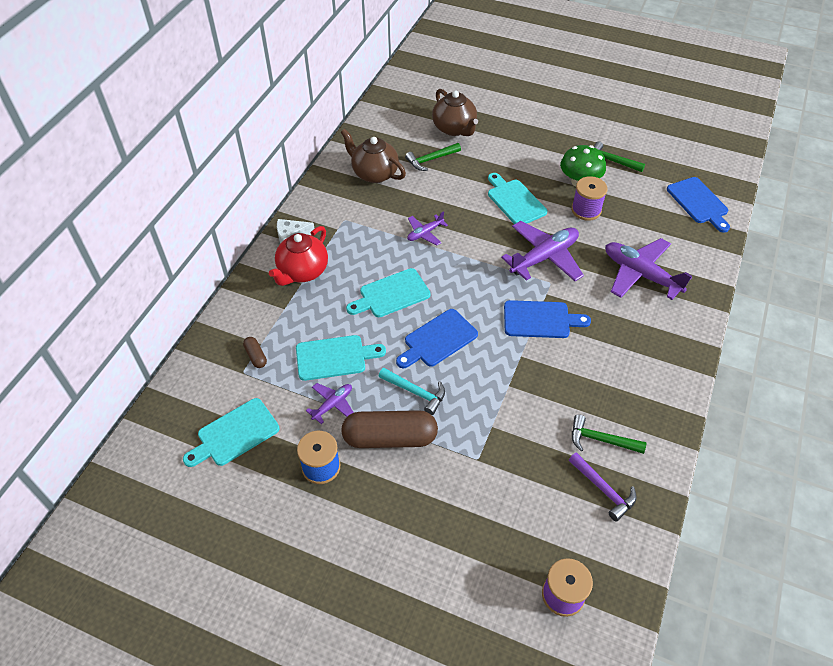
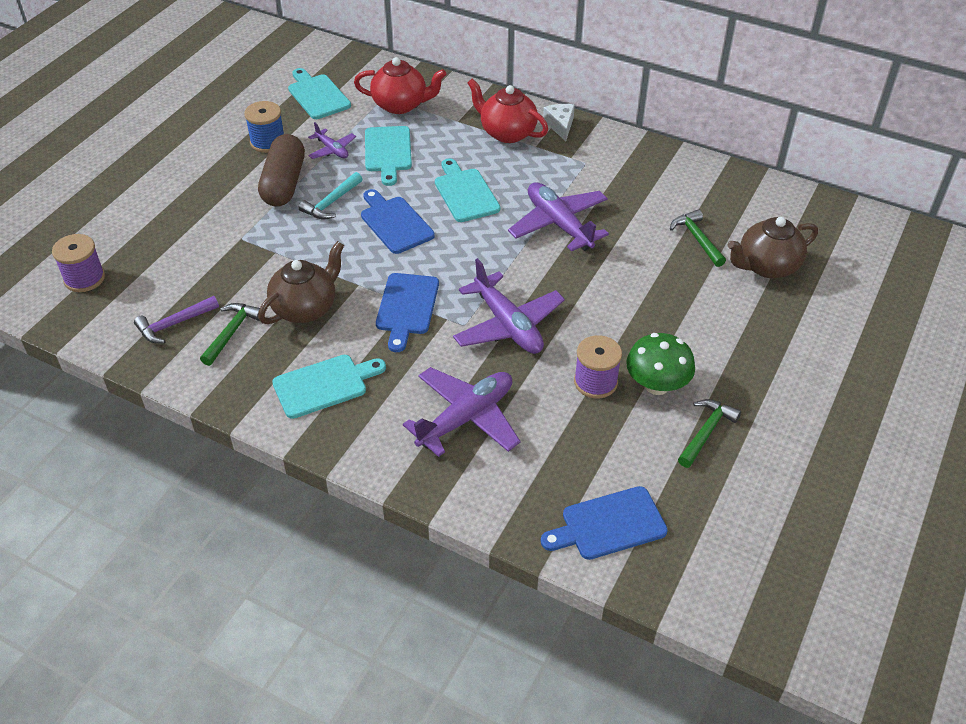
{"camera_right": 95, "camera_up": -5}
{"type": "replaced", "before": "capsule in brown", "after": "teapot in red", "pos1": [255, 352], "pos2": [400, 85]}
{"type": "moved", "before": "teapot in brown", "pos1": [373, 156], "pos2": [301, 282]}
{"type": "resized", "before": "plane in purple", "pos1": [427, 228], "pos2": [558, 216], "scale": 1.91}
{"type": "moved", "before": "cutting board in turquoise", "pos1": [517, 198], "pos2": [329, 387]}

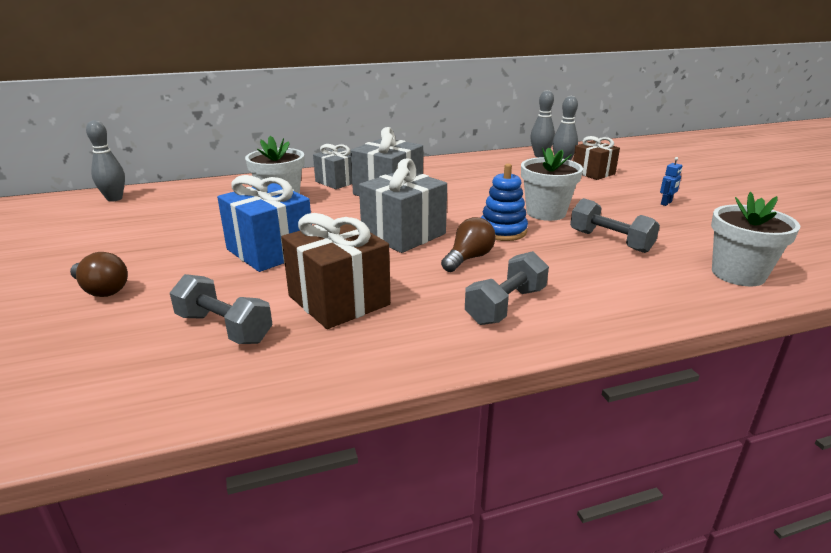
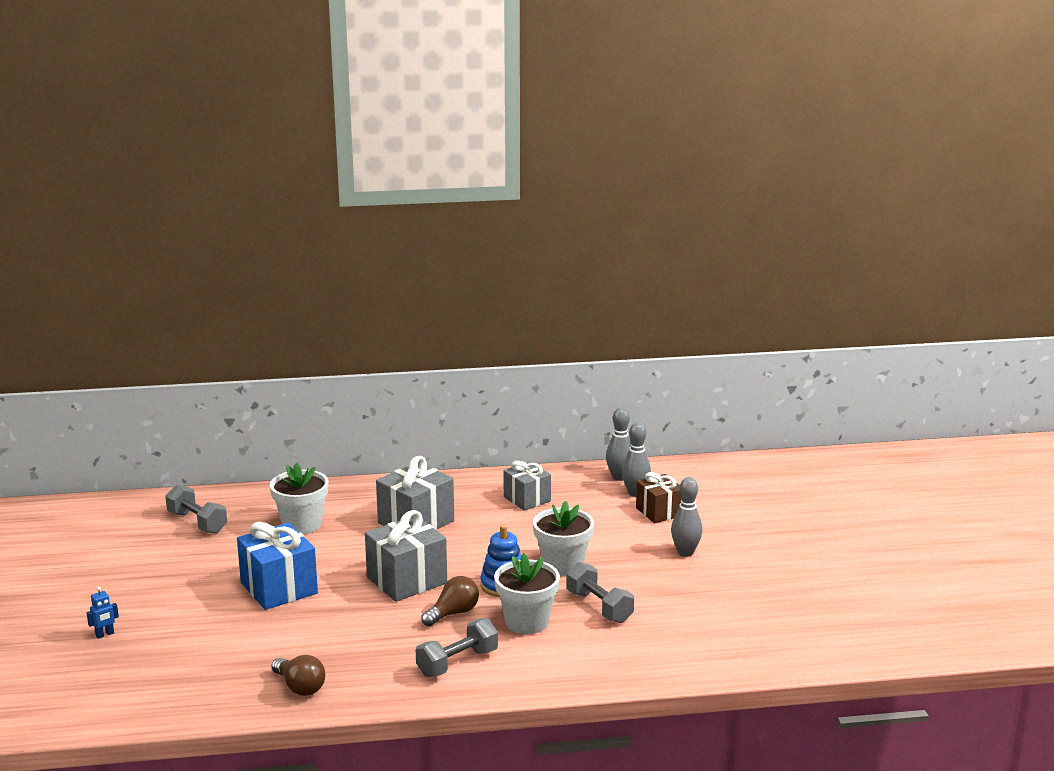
{"camera_right": 10, "camera_up": -5}
{"type": "moved", "before": "light bulb in brown", "pos1": [99, 274], "pos2": [298, 675]}
{"type": "moved", "before": "bowling pin in grey", "pos1": [105, 161], "pos2": [687, 517]}
{"type": "moved", "before": "dumbbell in grey", "pos1": [221, 309], "pos2": [196, 509]}
{"type": "removed", "before": "gift in brown", "pos1": [336, 271]}
{"type": "moved", "before": "gift in grey", "pos1": [332, 166], "pos2": [527, 486]}
{"type": "moved", "before": "robot in blue", "pos1": [671, 181], "pos2": [103, 613]}
{"type": "moved", "before": "flower pot in white", "pos1": [755, 239], "pos2": [527, 593]}

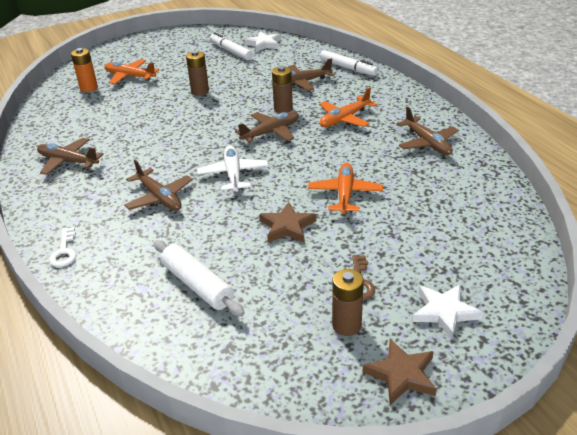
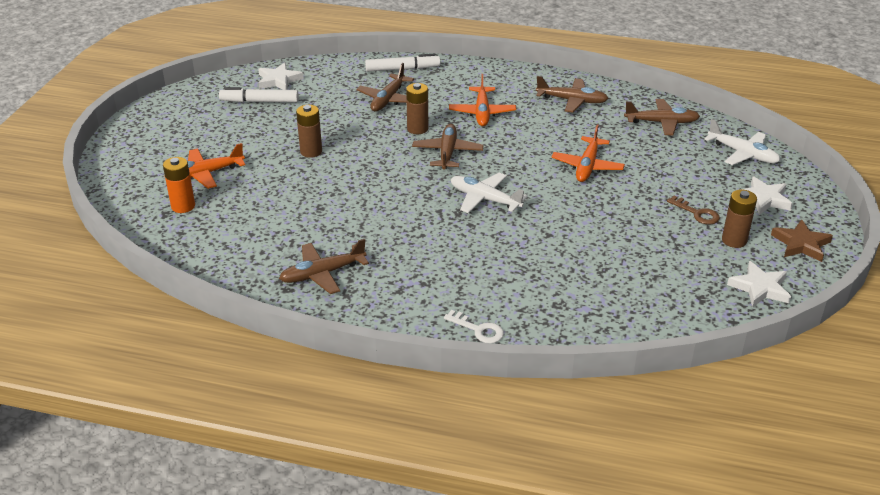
{"camera_right": -50, "camera_up": 0}
{"type": "moved", "before": "plane in brown", "pos1": [158, 185], "pos2": [662, 117]}
{"type": "removed", "before": "rolling pin in white", "pos1": [199, 278]}
{"type": "removed", "before": "star in brown", "pos1": [288, 222]}
{"type": "turned", "before": "plane in orange", "pos1": [345, 188], "pos2": [588, 153], "turn": -120}
{"type": "added", "after": "plane in white", "pos2": [742, 142]}
{"type": "added", "after": "star in white", "pos2": [759, 284]}

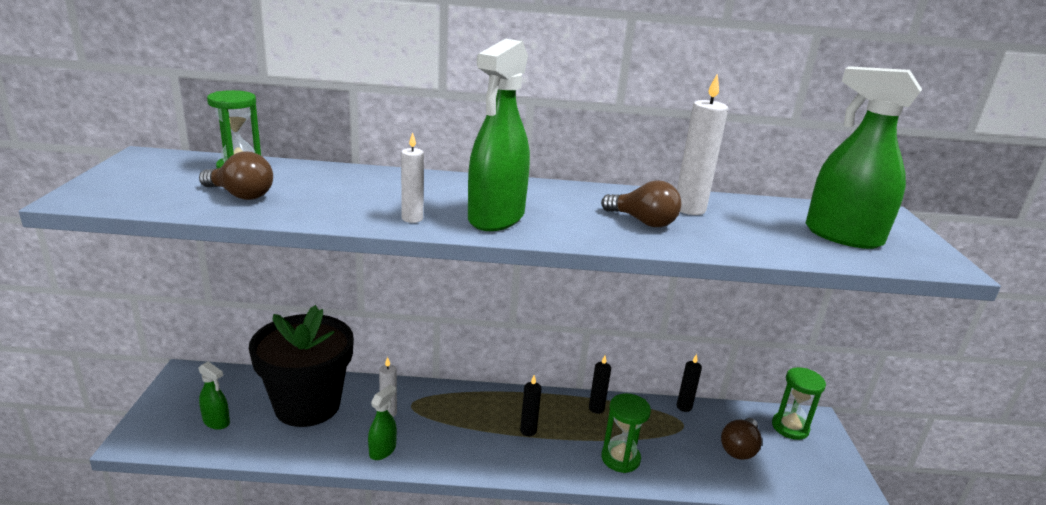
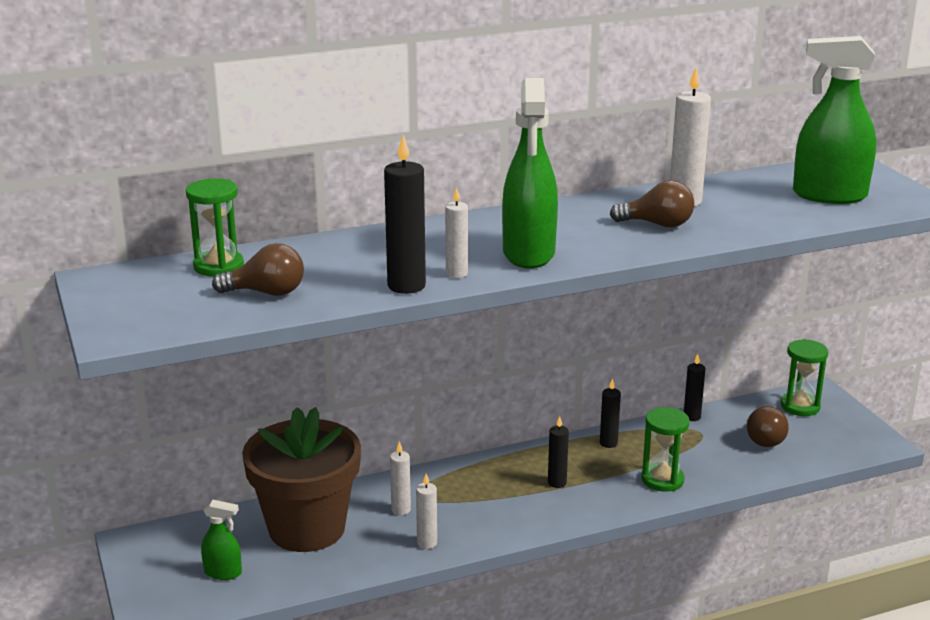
{"camera_right": -20, "camera_up": 0}
{"type": "recoloured", "before": "flower pot in black", "after": "flower pot in brown", "pos1": [301, 366], "pos2": [301, 479]}
{"type": "replaced", "before": "spray bottle in green", "after": "candle in white", "pos1": [382, 422], "pos2": [426, 511]}
{"type": "added", "after": "candle in black", "pos2": [405, 214]}

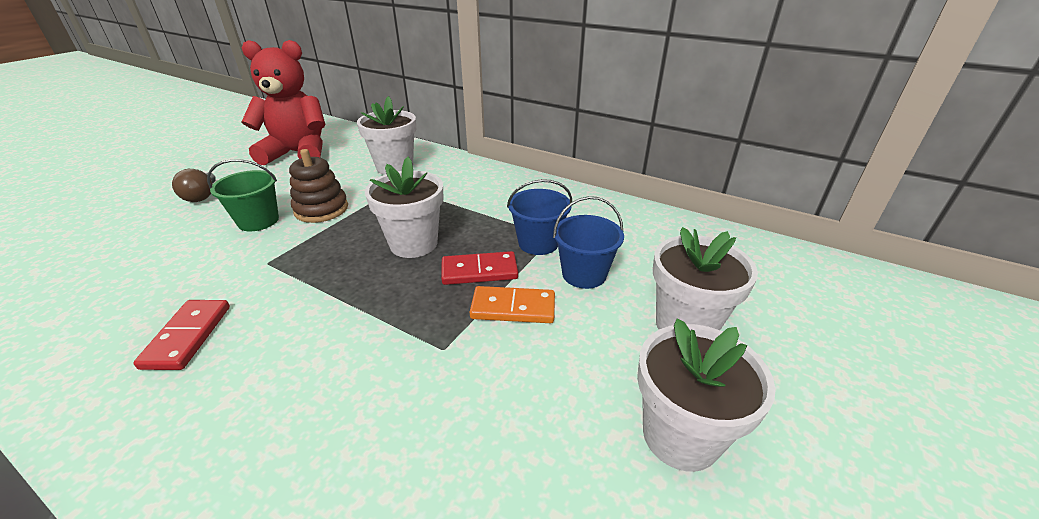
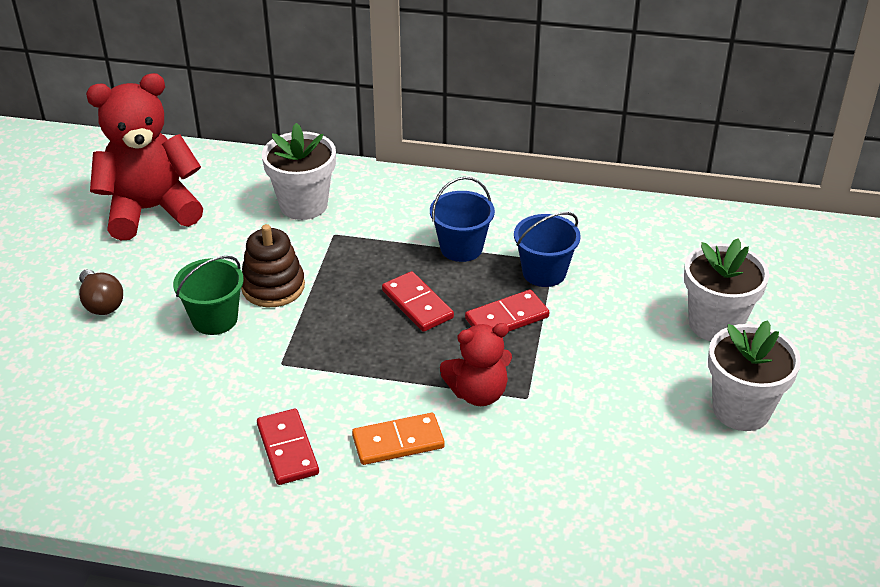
{"camera_right": -20, "camera_up": 5}
{"type": "replaced", "before": "flower pot in white", "after": "domino in red", "pos1": [404, 207], "pos2": [418, 301]}
{"type": "moved", "before": "domino in orange", "pos1": [512, 304], "pos2": [398, 439]}
{"type": "moved", "before": "bucket in blue", "pos1": [588, 242], "pos2": [462, 219]}
{"type": "added", "after": "teddy bear in red", "pos2": [476, 364]}

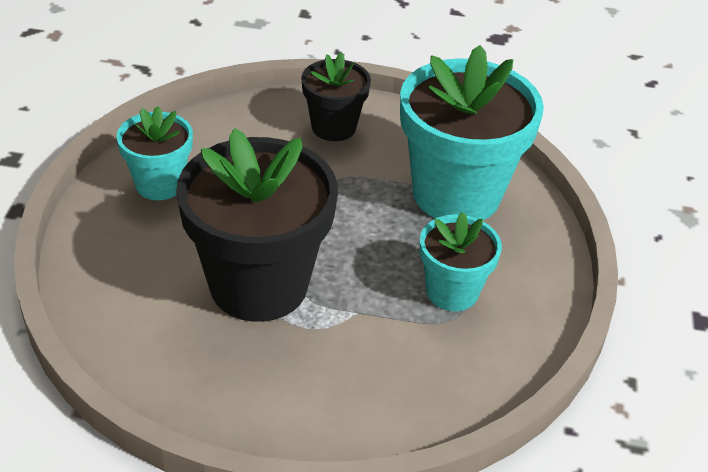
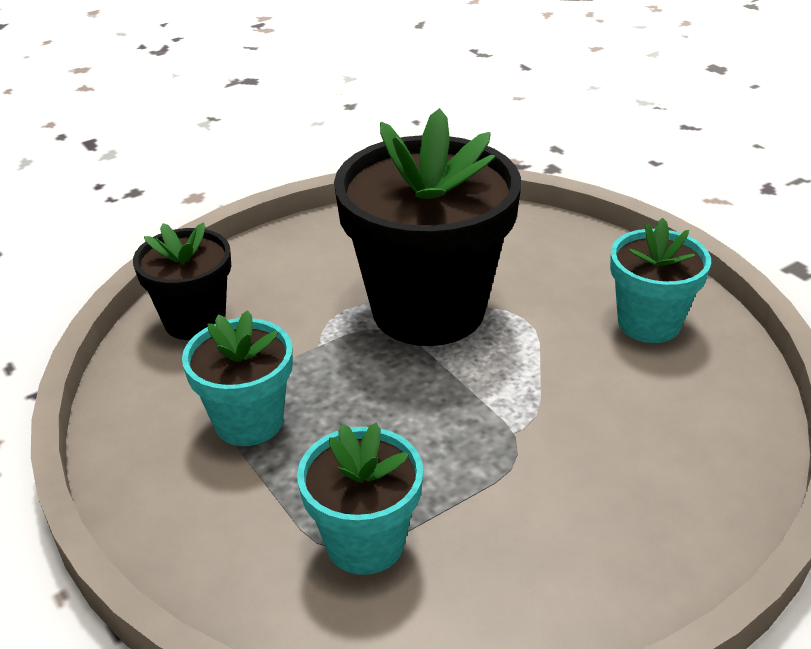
{"camera_right": 140, "camera_up": -5}
{"type": "moved", "before": "flower pot in black", "pos1": [336, 96], "pos2": [182, 281]}
{"type": "resized", "before": "flower pot in turquoise", "pos1": [472, 132], "pos2": [360, 499], "scale": 0.54}

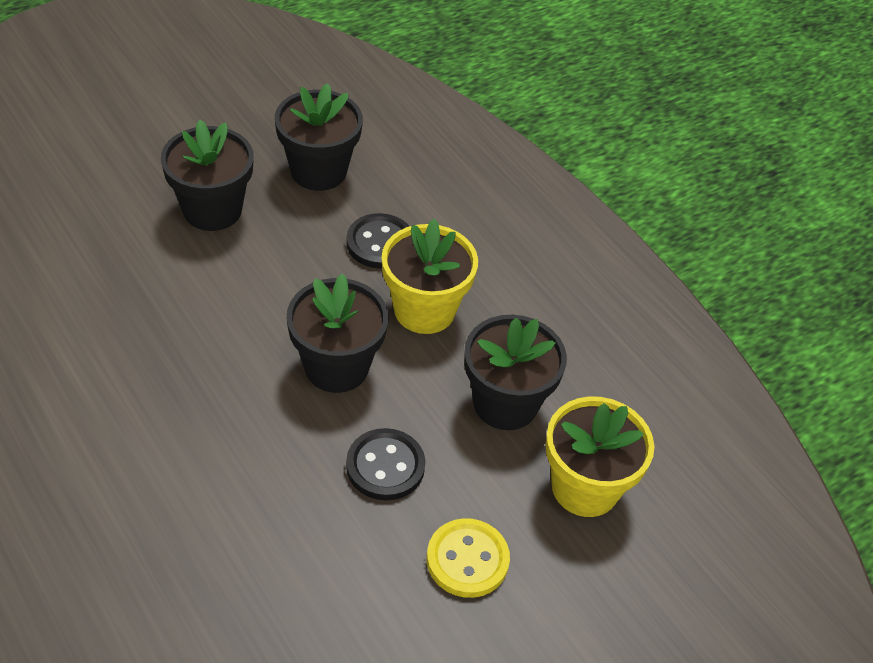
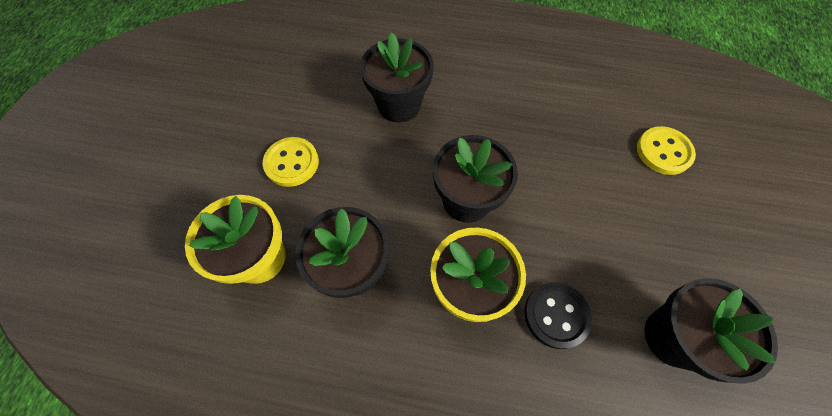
{"camera_right": 140, "camera_up": 15}
{"type": "moved", "before": "flower pot in black", "pos1": [207, 175], "pos2": [397, 77]}
{"type": "removed", "before": "button in black", "pos1": [385, 464]}
{"type": "added", "after": "button in yellow", "pos2": [666, 150]}

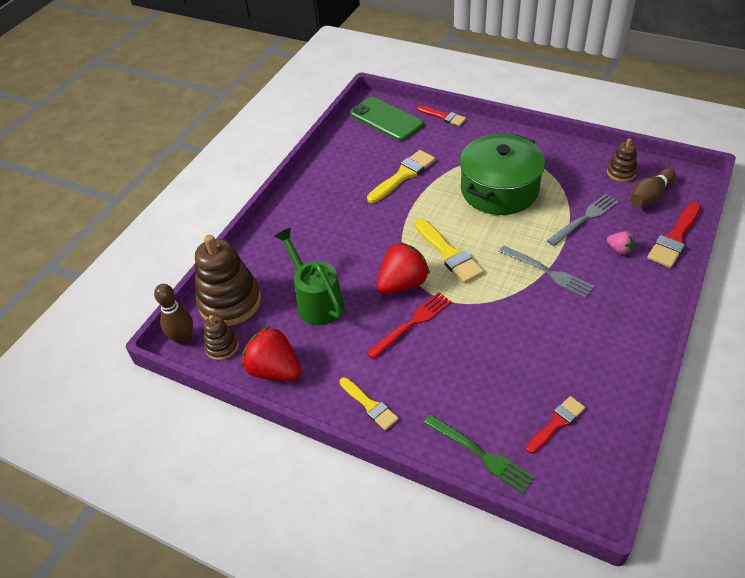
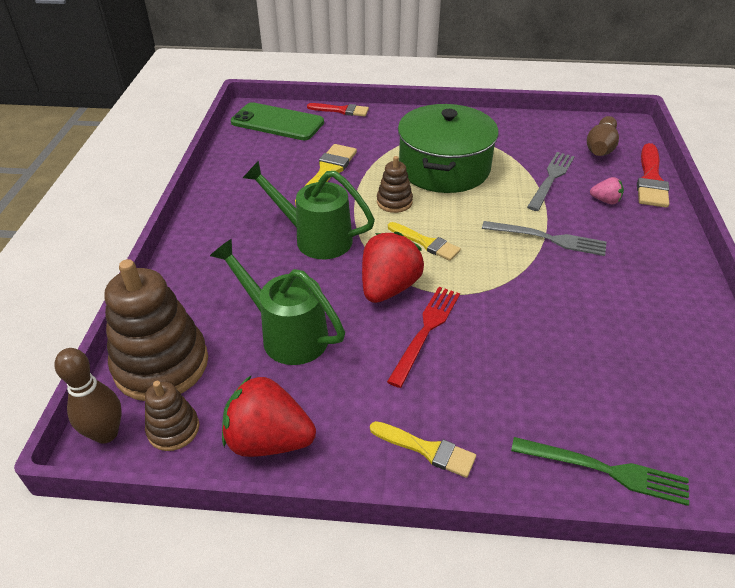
{"camera_right": -25, "camera_up": -5}
{"type": "resized", "before": "brush in yellow", "pos1": [449, 251], "pos2": [424, 241], "scale": 0.66}
{"type": "removed", "before": "brush in red", "pos1": [555, 425]}
{"type": "moved", "before": "stacking toy in brown", "pos1": [622, 160], "pos2": [395, 184]}
{"type": "added", "after": "watering can in green", "pos2": [309, 210]}

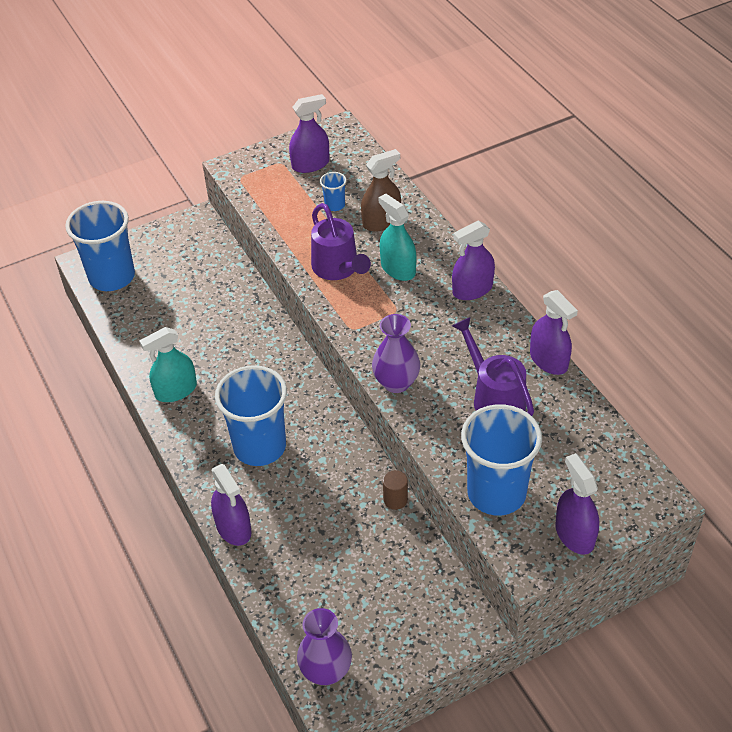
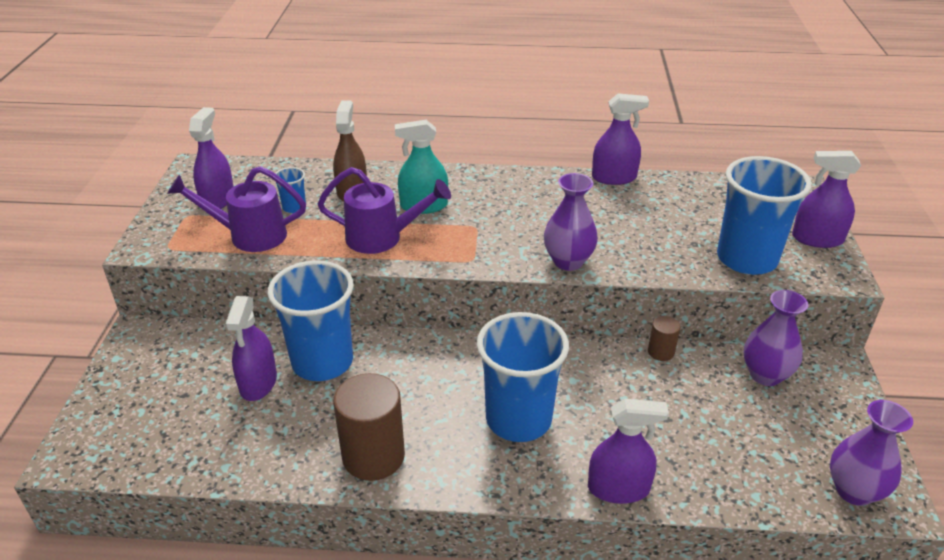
{"camera_right": -60, "camera_up": -10}
{"type": "moved", "before": "cup in blue", "pos1": [100, 246], "pos2": [310, 320]}
{"type": "replaced", "before": "spray bottle in turquoise", "after": "cylinder in brown", "pos1": [168, 364], "pos2": [369, 427]}
{"type": "moved", "before": "spray bottle in purple", "pos1": [473, 260], "pos2": [251, 348]}
{"type": "moved", "before": "watering can in purple", "pos1": [493, 366], "pos2": [236, 209]}
{"type": "added", "after": "vase in purple", "pos2": [775, 338]}

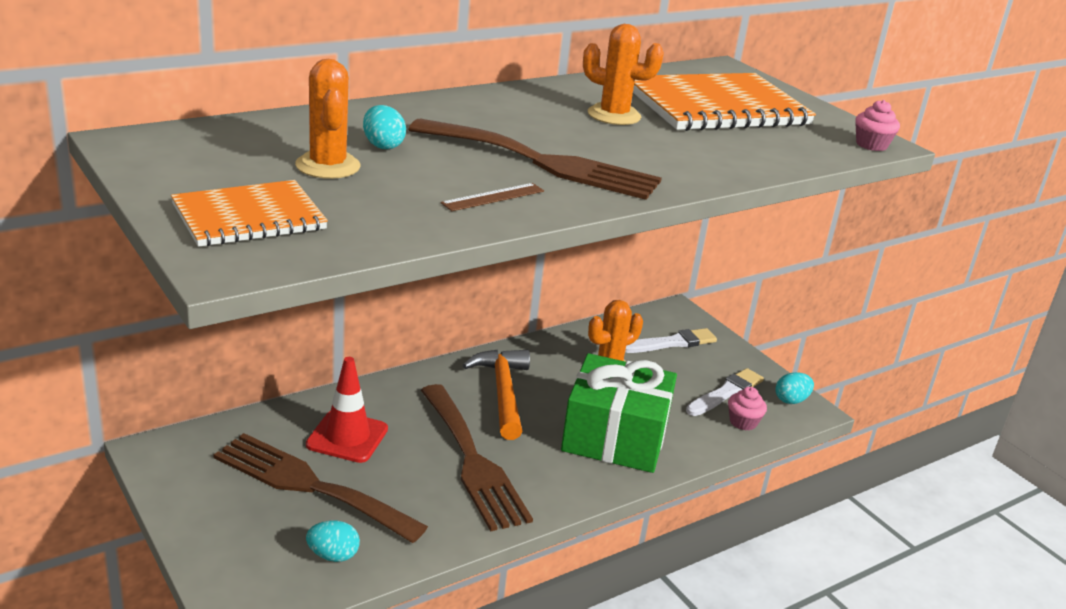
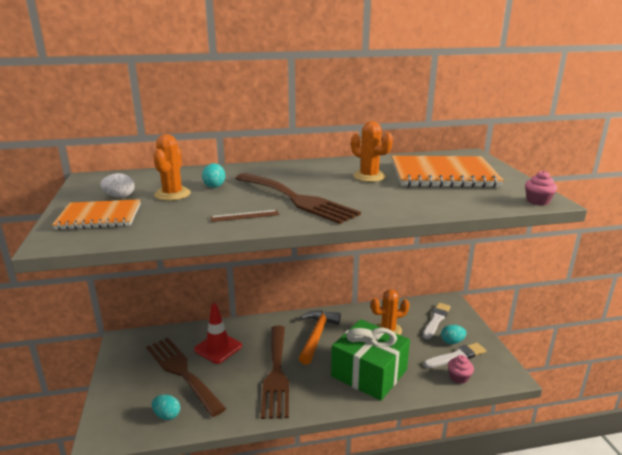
{"camera_right": 25, "camera_up": -5}
{"type": "turned", "before": "brush in white", "pos1": [671, 340], "pos2": [437, 321], "turn": -60}
{"type": "moved", "before": "egg in turquoise", "pos1": [794, 388], "pos2": [454, 334]}
{"type": "added", "after": "egg in white", "pos2": [117, 185]}

